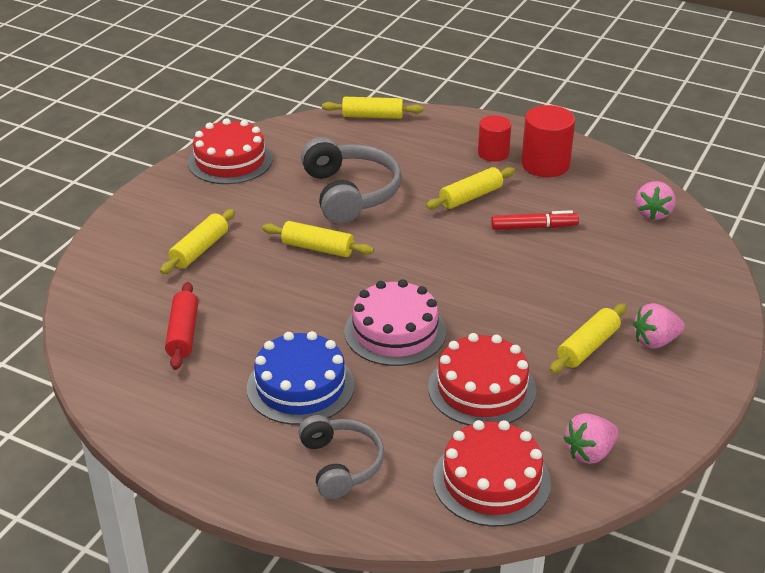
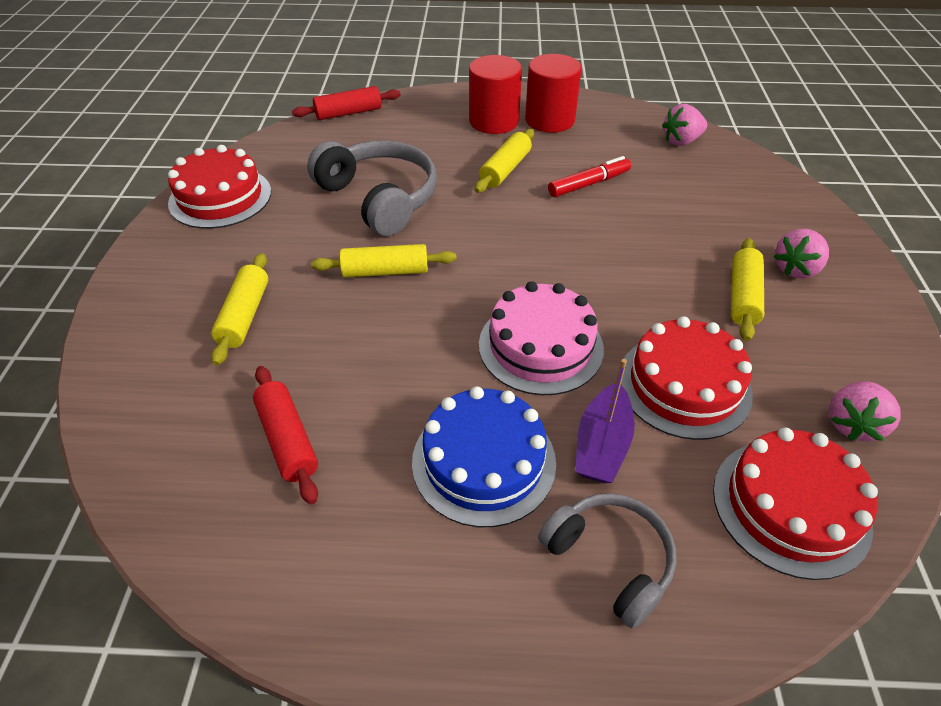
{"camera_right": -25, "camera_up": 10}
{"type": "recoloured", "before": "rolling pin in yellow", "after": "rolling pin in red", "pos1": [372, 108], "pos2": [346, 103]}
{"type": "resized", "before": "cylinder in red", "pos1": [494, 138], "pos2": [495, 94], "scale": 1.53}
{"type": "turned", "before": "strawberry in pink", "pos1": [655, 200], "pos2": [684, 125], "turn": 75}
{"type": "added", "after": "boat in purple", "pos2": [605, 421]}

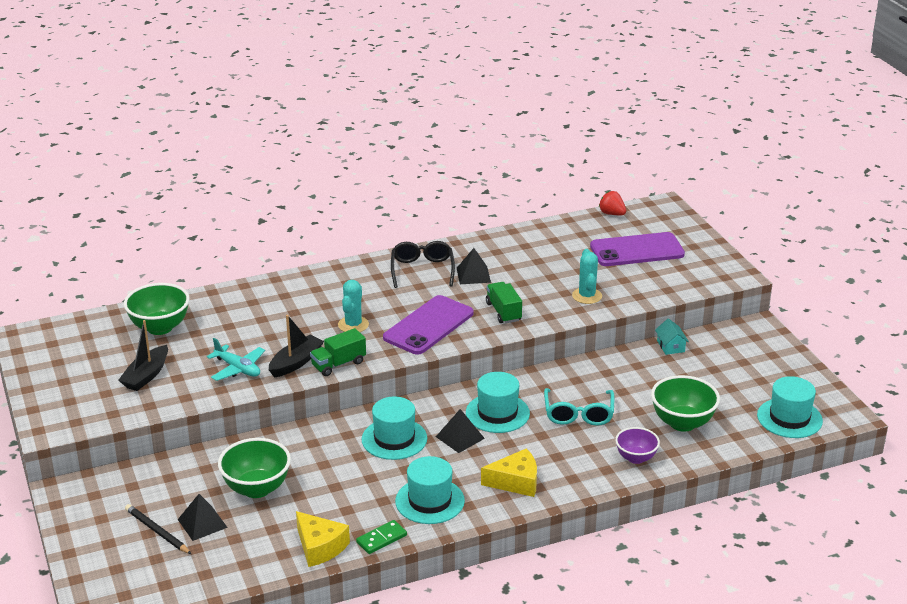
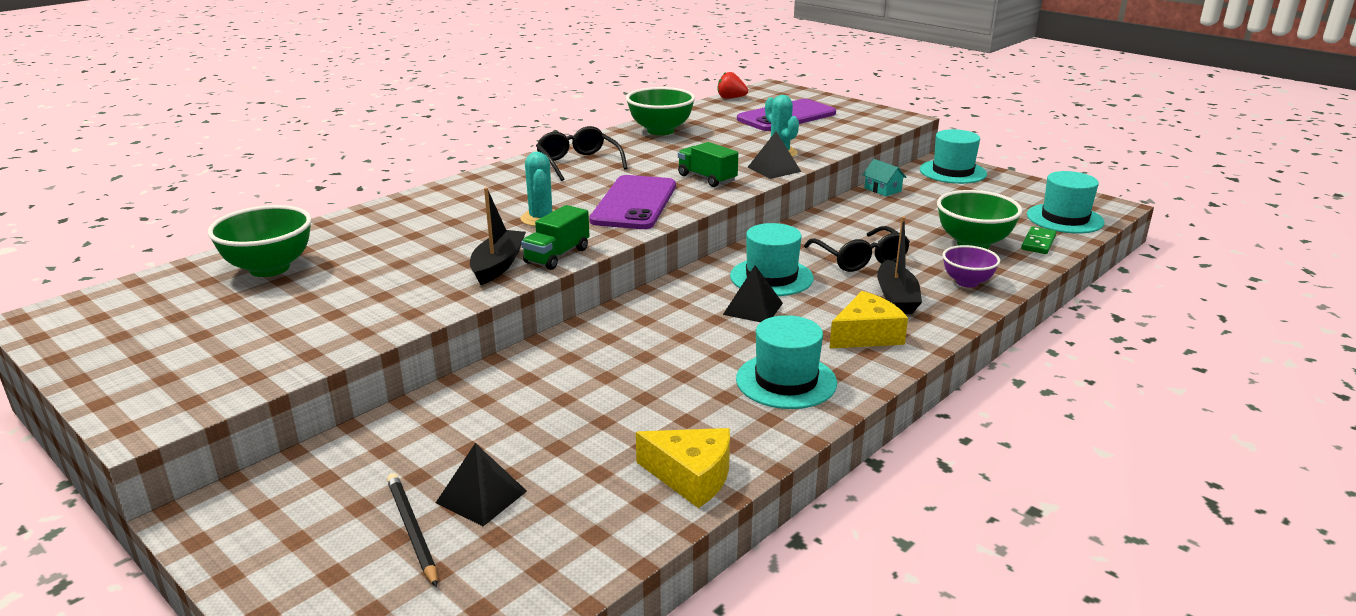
{"camera_right": -25, "camera_up": -5}
{"type": "moved", "before": "boat in black", "pos1": [143, 355], "pos2": [899, 265]}
{"type": "turned", "before": "pencil in black", "pos1": [158, 529], "pos2": [412, 530], "turn": 45}
{"type": "removed", "before": "plane in turquoise", "pos1": [236, 359]}
{"type": "moved", "before": "bowl in green", "pos1": [254, 468], "pos2": [660, 111]}
{"type": "moved", "before": "domino in green", "pos1": [381, 537], "pos2": [1039, 240]}
{"type": "moved", "before": "hat in turquoise", "pos1": [394, 428], "pos2": [953, 156]}
{"type": "moved", "before": "pyramid in black", "pos1": [474, 266], "pos2": [774, 155]}
{"type": "recoloured", "before": "glasses in turquoise", "after": "glasses in black", "pos1": [579, 407], "pos2": [857, 249]}

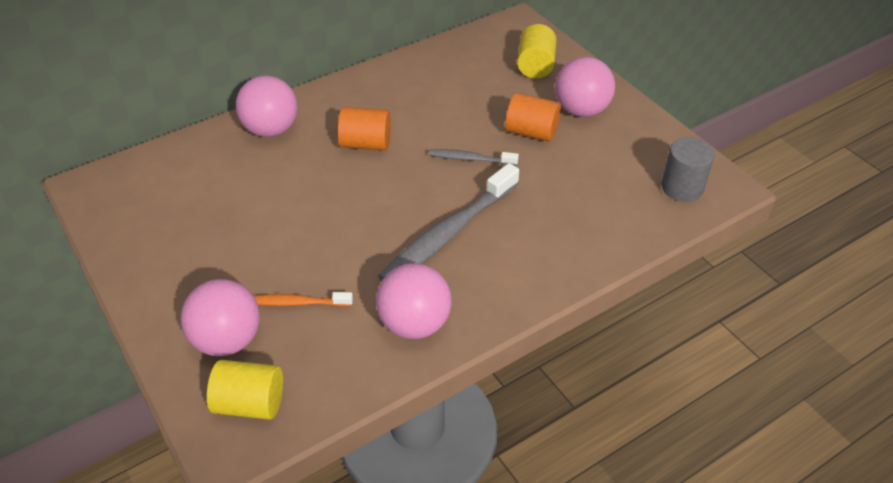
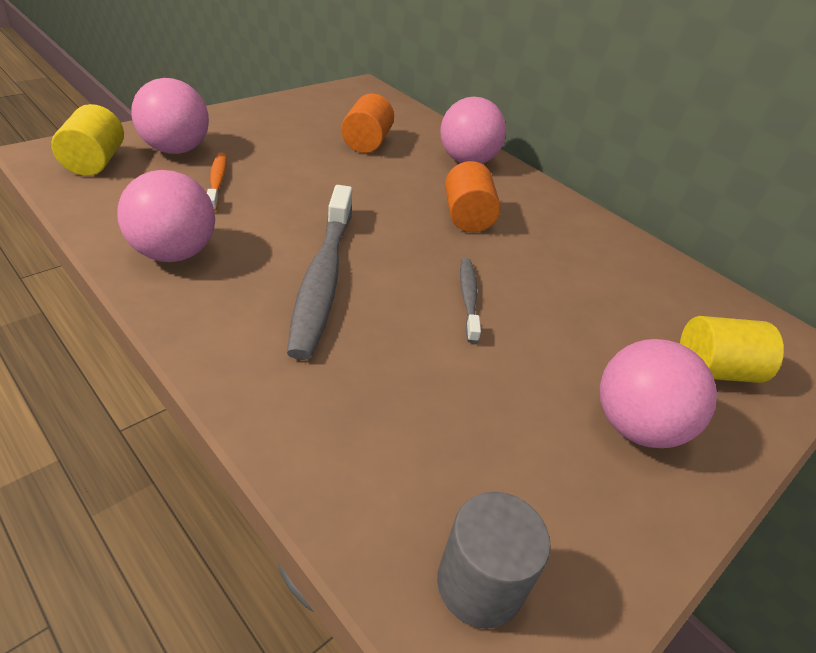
{"camera_right": 75, "camera_up": -5}
{"type": "turned", "before": "toothbrush in grey", "pos1": [448, 222], "pos2": [320, 272], "turn": -120}
{"type": "moved", "before": "cylinder in orange", "pos1": [533, 117], "pos2": [367, 123]}

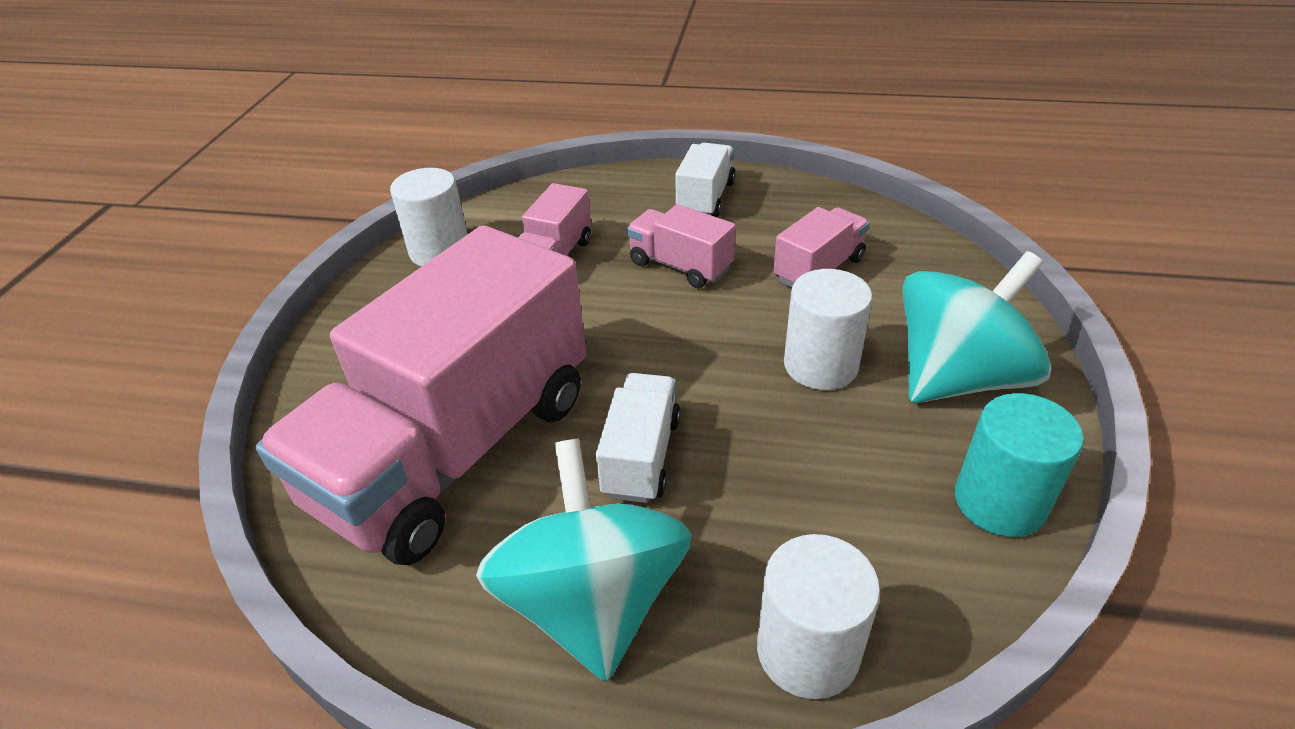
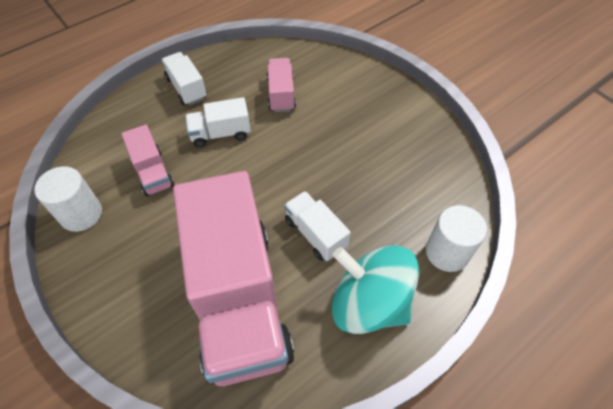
{"camera_right": -50, "camera_up": 15}
{"type": "recoloured", "before": "truck in pink", "after": "truck in white", "pos1": [681, 246], "pos2": [218, 122]}
{"type": "removed", "before": "cylinder in white", "pos1": [828, 329]}
{"type": "removed", "before": "spinning top in turquoise", "pos1": [977, 327]}
{"type": "removed", "before": "cylinder in turquoise", "pos1": [1019, 465]}

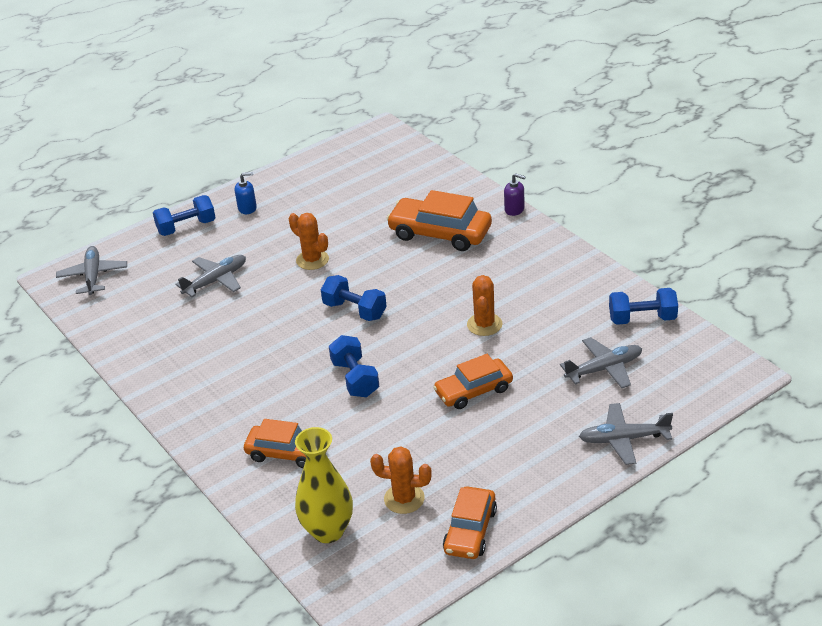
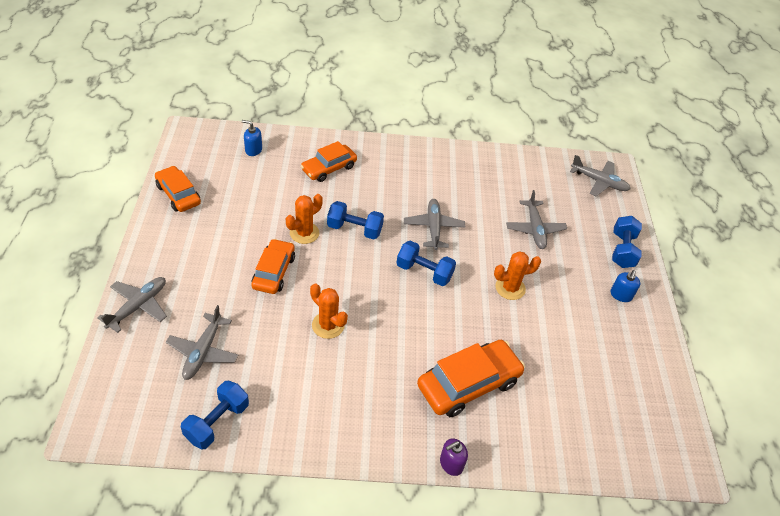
{"camera_right": 120, "camera_up": 10}
{"type": "replaced", "before": "vase in yellow", "after": "soap dispenser in blue", "pos1": [324, 485], "pos2": [252, 138]}
{"type": "turned", "before": "dumbbell in blue", "pos1": [354, 298], "pos2": [426, 263], "turn": 45}
{"type": "moved", "before": "cactus in orange", "pos1": [401, 480], "pos2": [304, 219]}
{"type": "added", "after": "plane in grey", "pos2": [434, 224]}

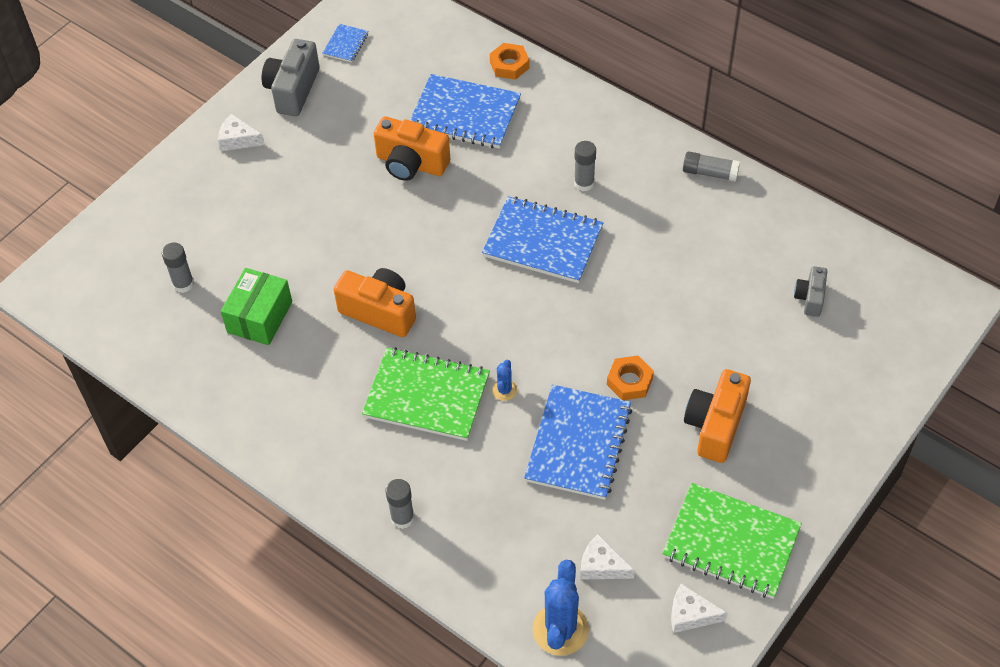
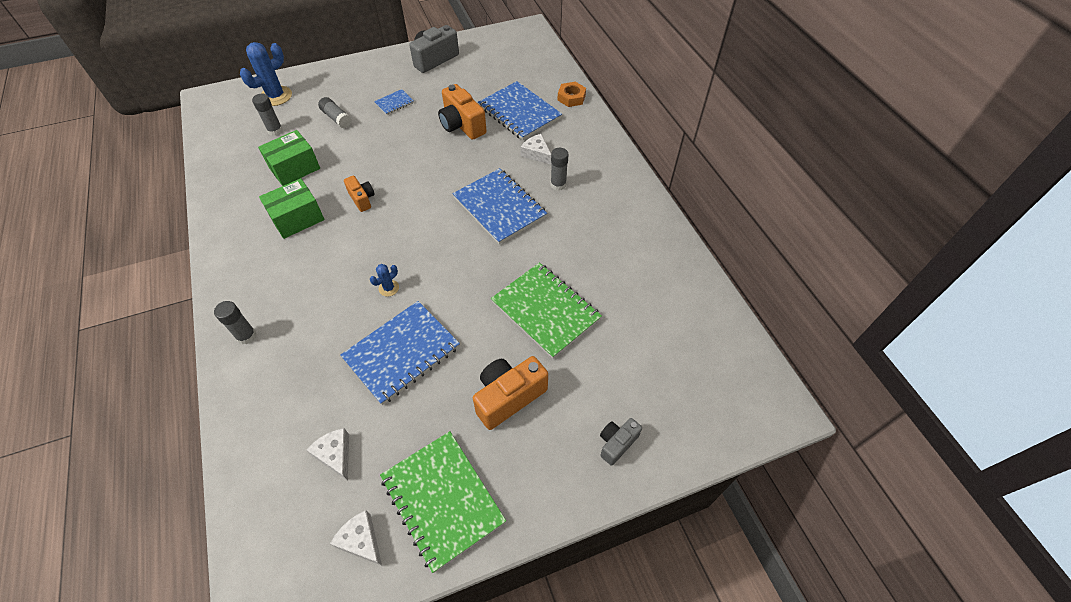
{"camera_right": 30, "camera_up": 0}
{"type": "moved", "before": "cheese in white", "pos1": [241, 132], "pos2": [536, 149]}
{"type": "moved", "before": "notebook in blue", "pos1": [345, 43], "pos2": [394, 102]}
{"type": "resized", "before": "camera in orange", "pos1": [375, 302], "pos2": [359, 194], "scale": 0.58}
{"type": "moved", "before": "notebook in green", "pos1": [426, 394], "pos2": [546, 310]}
{"type": "moved", "before": "cactus in blue", "pos1": [561, 608], "pos2": [266, 74]}
{"type": "removed", "before": "nut in orange", "pos1": [630, 378]}
{"type": "moved", "before": "glue stick in grey", "pos1": [711, 166], "pos2": [335, 112]}
{"type": "moved", "before": "camera in grey", "pos1": [810, 291], "pos2": [621, 442]}
{"type": "added", "after": "box in green", "pos2": [292, 208]}

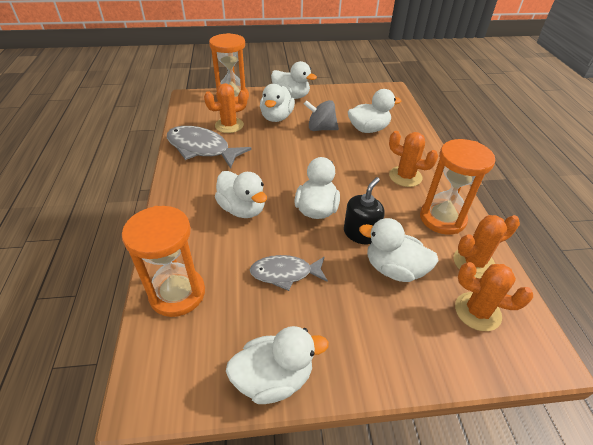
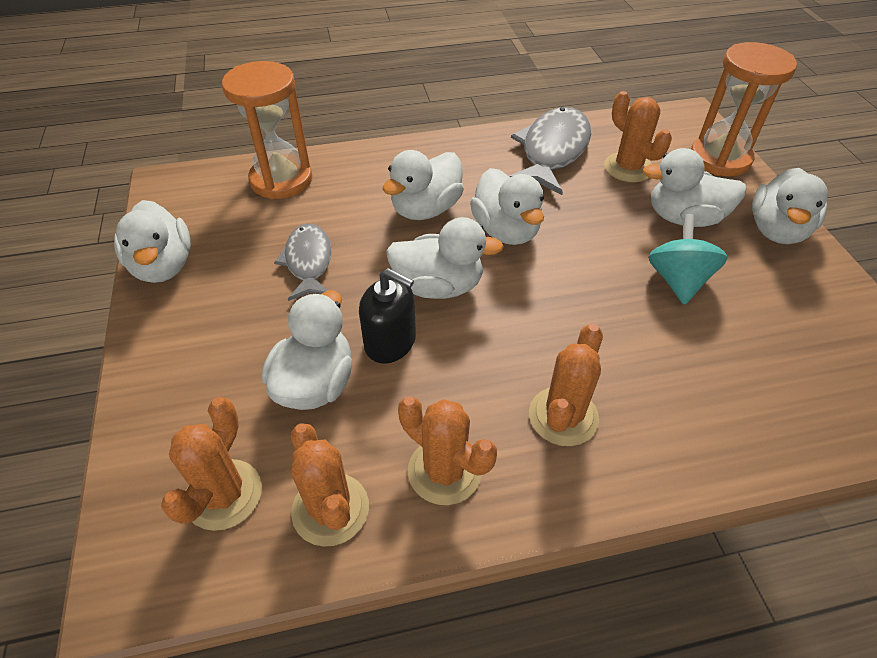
{"camera_right": 85, "camera_up": 5}
{"type": "recoloured", "before": "spinning top in grey", "after": "spinning top in turquoise", "pos1": [321, 115], "pos2": [688, 259]}
{"type": "moved", "before": "duck in white", "pos1": [374, 111], "pos2": [507, 206]}
{"type": "replaced", "before": "hourglass in orange", "after": "cactus in orange", "pos1": [457, 187], "pos2": [447, 450]}

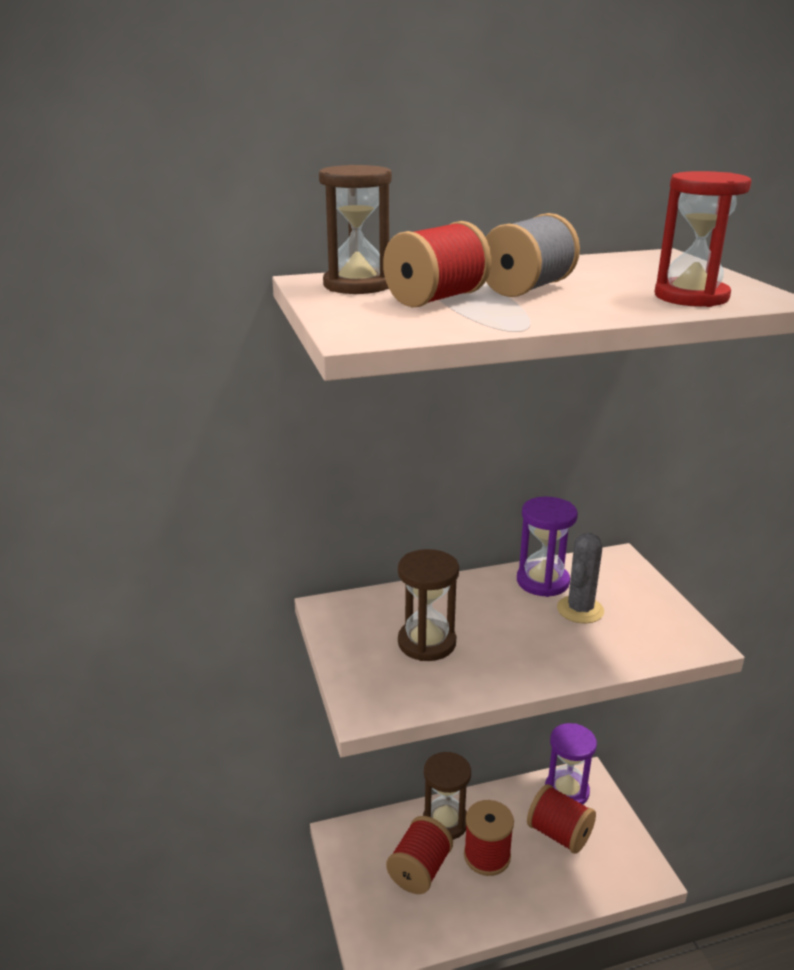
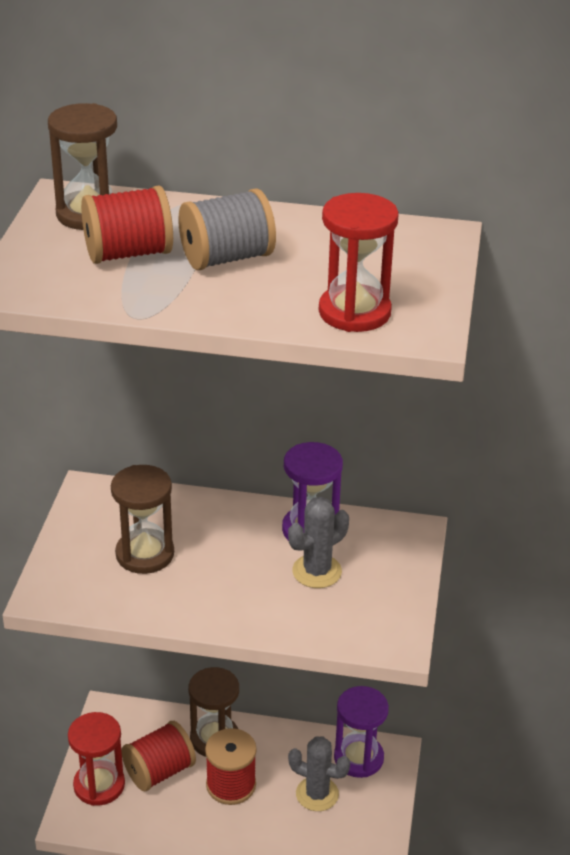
{"camera_right": 25, "camera_up": 10}
{"type": "replaced", "before": "spool in red", "after": "cactus in grey", "pos1": [561, 819], "pos2": [319, 773]}
{"type": "added", "after": "hourglass in red", "pos2": [96, 759]}

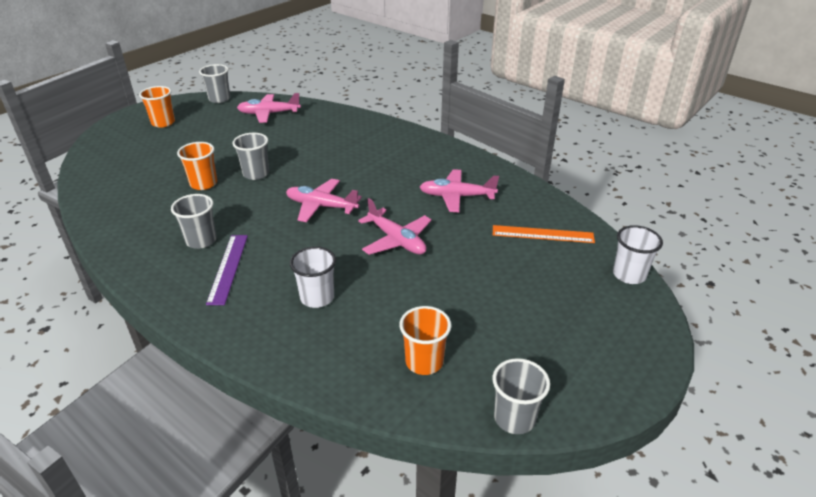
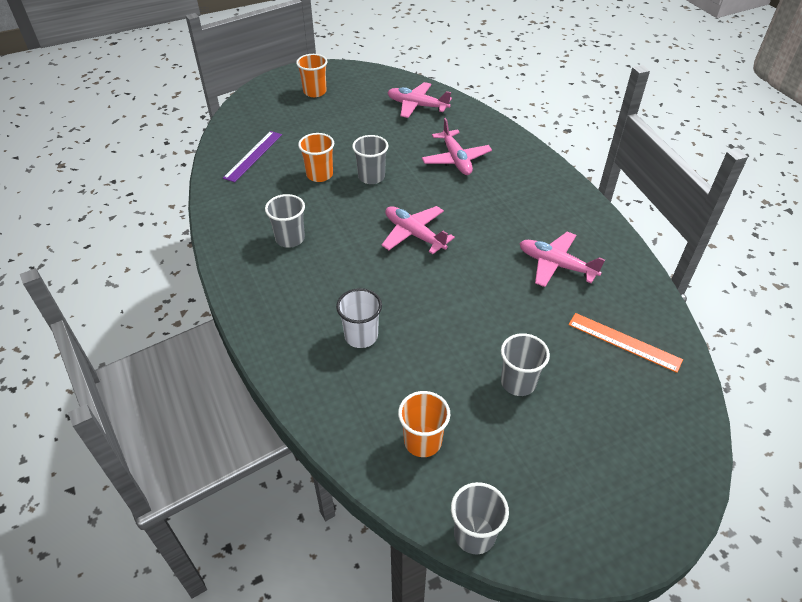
{"camera_right": 25, "camera_up": 10}
{"type": "moved", "before": "cup in grey", "pos1": [214, 83], "pos2": [525, 364]}
{"type": "moved", "before": "ruler in purple", "pos1": [227, 270], "pos2": [252, 156]}
{"type": "moved", "before": "plane in pink", "pos1": [395, 226], "pos2": [457, 146]}
{"type": "removed", "before": "cup in white", "pos1": [638, 254]}

